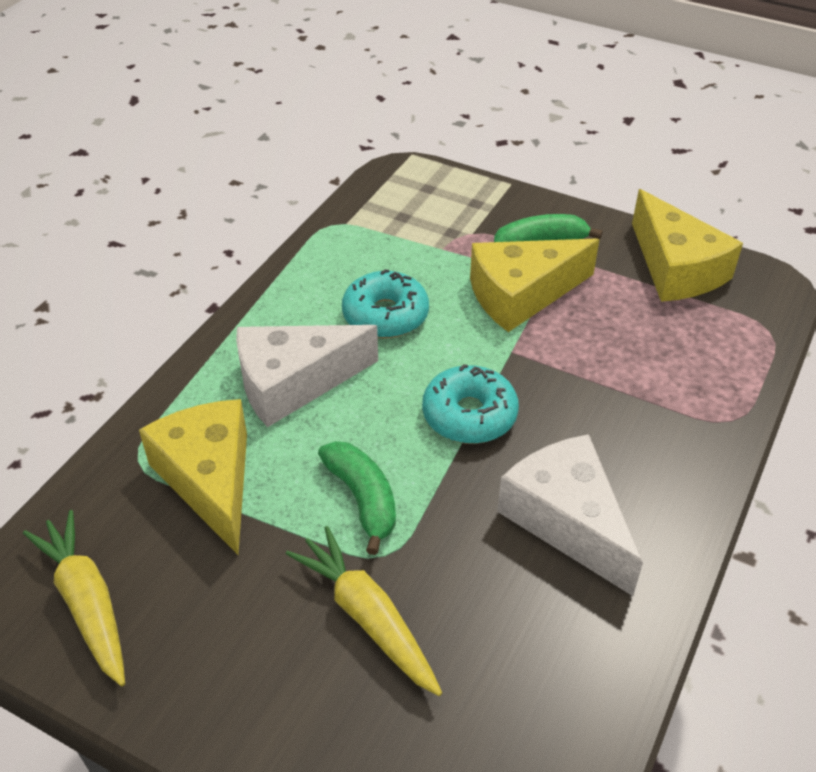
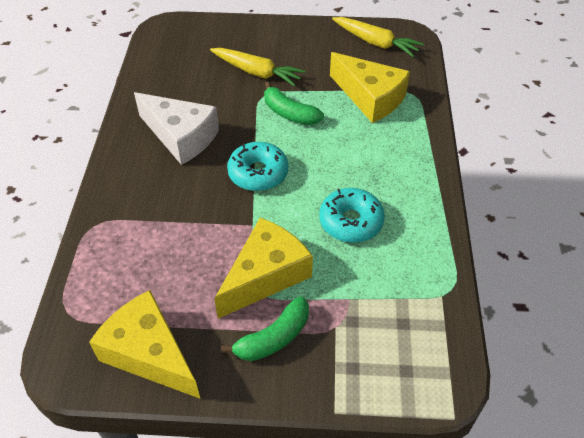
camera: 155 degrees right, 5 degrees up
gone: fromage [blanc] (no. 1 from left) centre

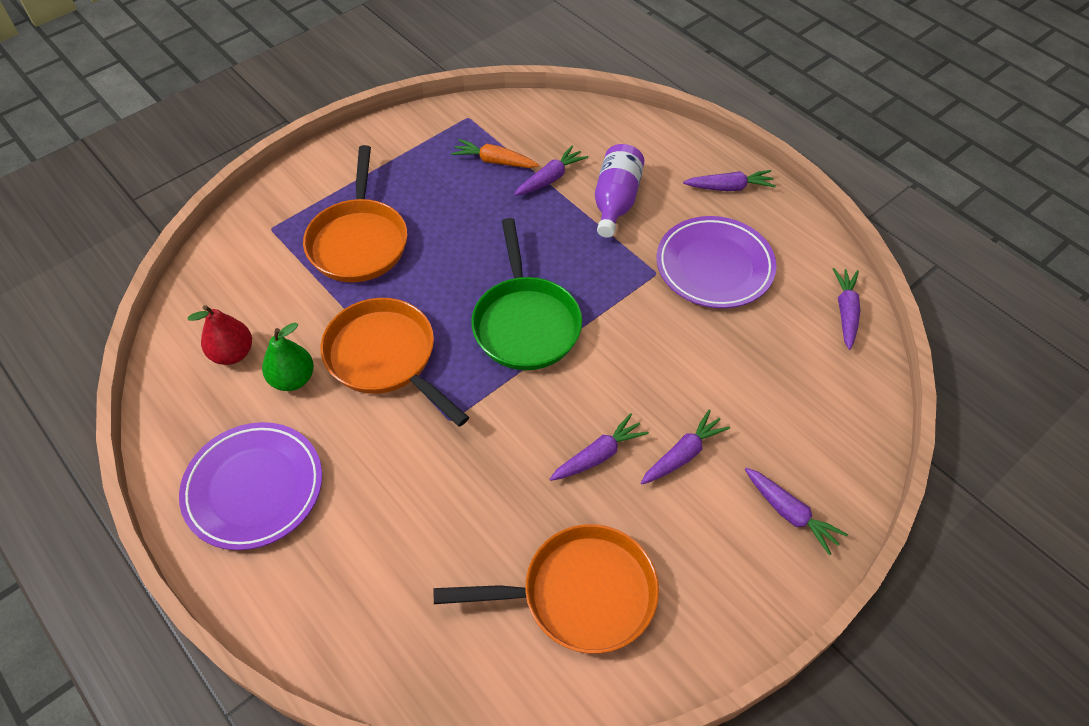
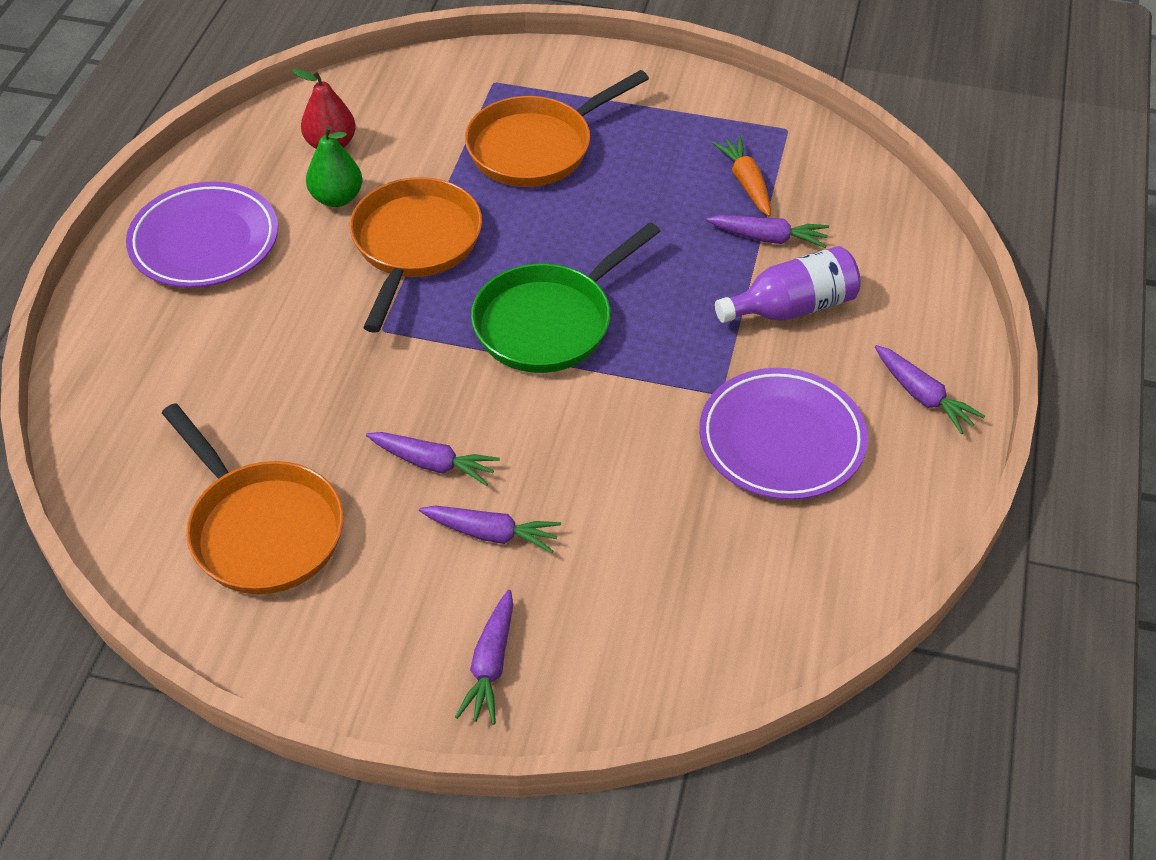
camera: 55 degrees right, 5 degrees down
gone: carotte [violet] (no. 6 from left) middle right

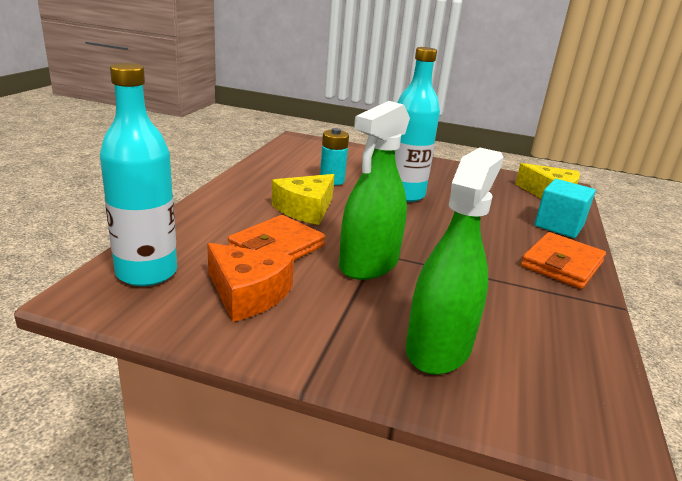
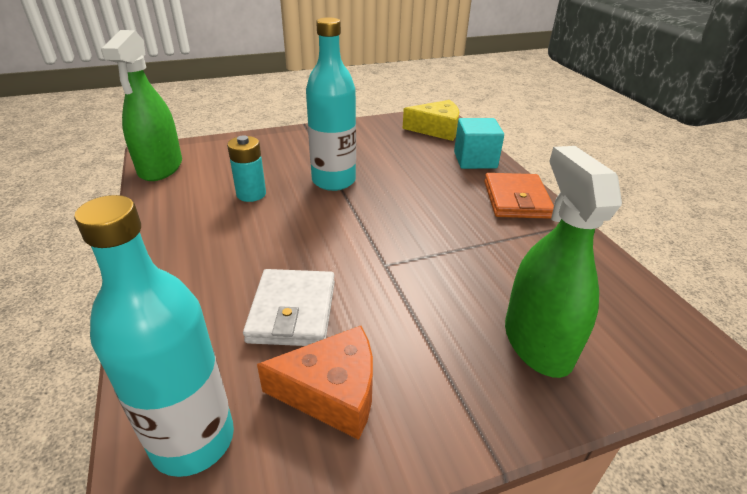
camera: 35 degrees left, 10 degrees up
gone: fromage [jaune] (no. 1 from left) centre
shifted: vaporisateur [vert] (no. 1 from left) centre to top left
repainted: portefeuille [orange] (no. 1 from left) centre to portefeuille [blanc] centre

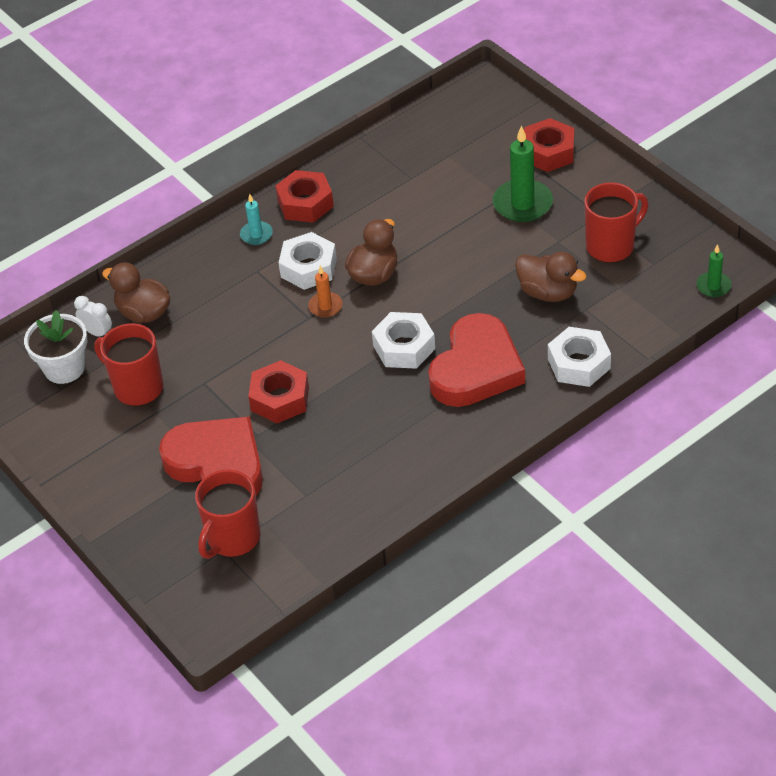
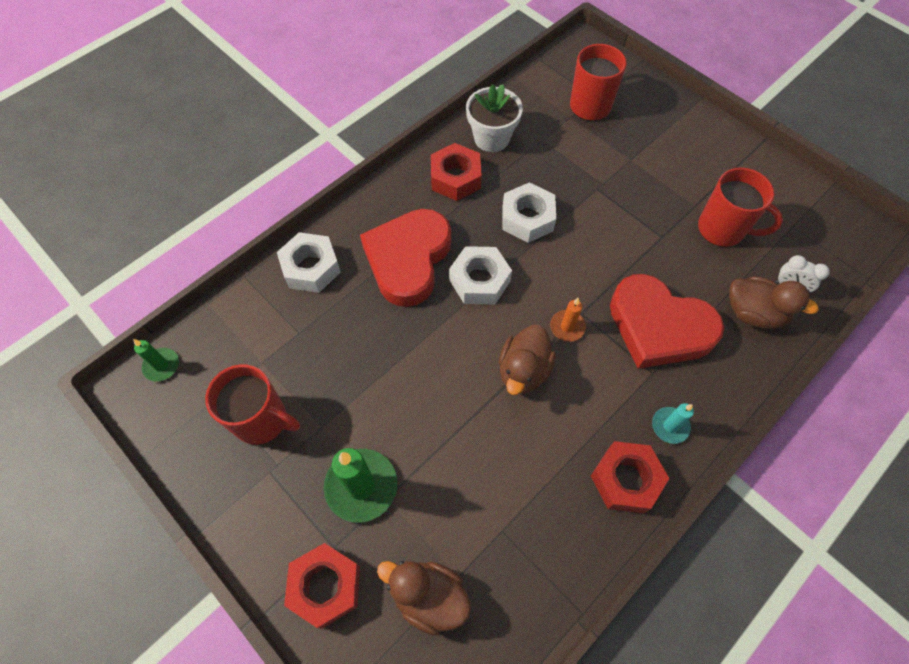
camera: 170 degrees right, 15 degrees up
shifted: pot de fleurs [blanc] middle left to top centre; cœur [rouge] (no. 1 from left in the first image) middle left to cœur [rouge] (no. 2 from left) middle right; écrou [rouge] (no. 1 from left in the first image) centre to écrou [rouge] (no. 2 from left) top centre; écrou [blanc] (no. 1 from left in the first image) centre to écrou [blanc] (no. 3 from left) top centre; canard [marron] (no. 3 from left in the first image) middle right to canard [marron] (no. 1 from left) bottom centre
rotated: tasse [rouge] (no. 3 from left in the first image) top right = middle left 120 degrees counterclockwise

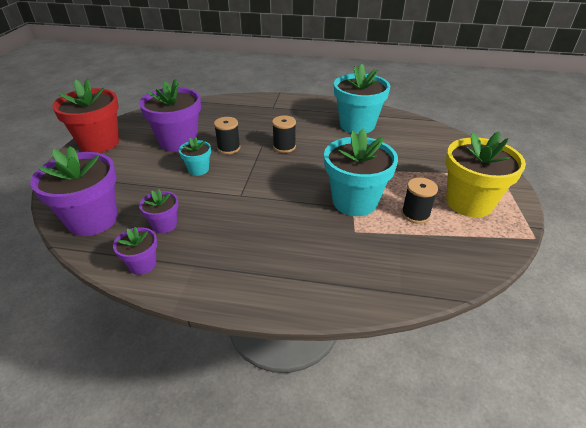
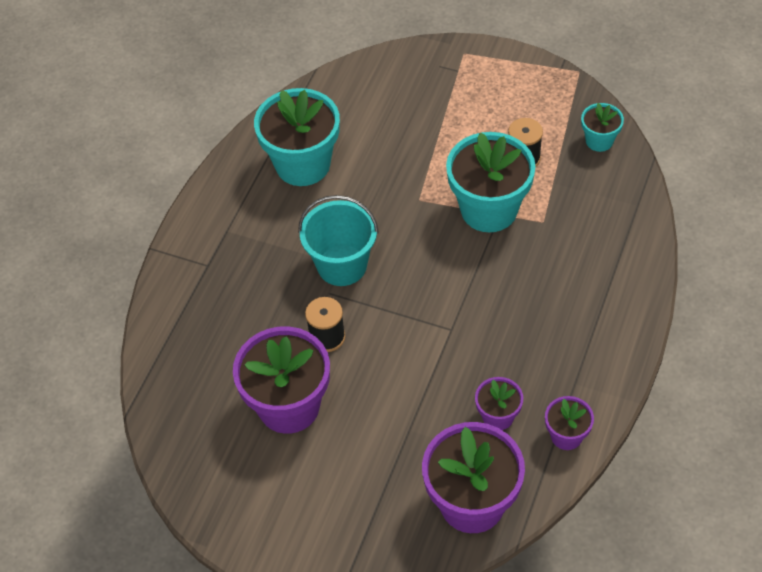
camera: 75 degrees left, 15 degrees up
gone: pot de fleurs [rouge] top left; pot de fleurs [jaune] middle right
shifted: pot de fleurs [turquoise] (no. 1 from left in the first image) middle left to pot de fleurs [turquoise] (no. 3 from left) top right
swapped: bobine [noir] (no. 2 from left) top centre to seau [turquoise] centre

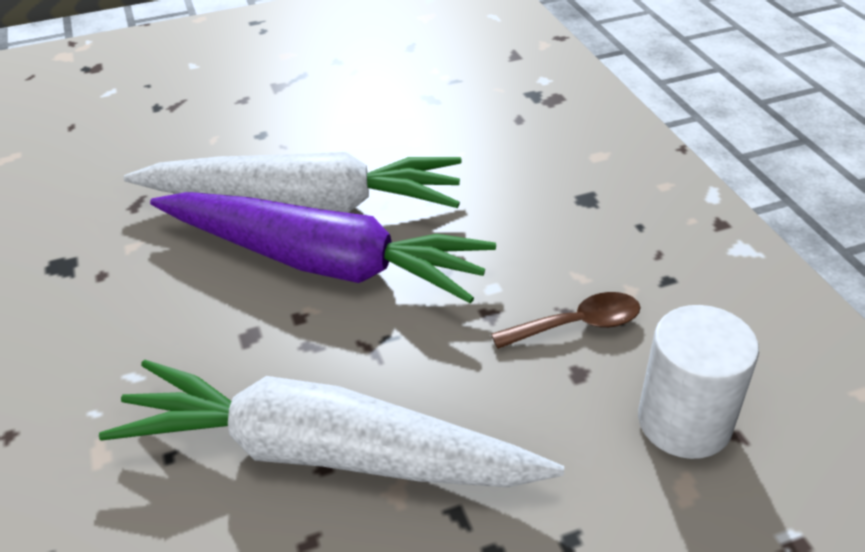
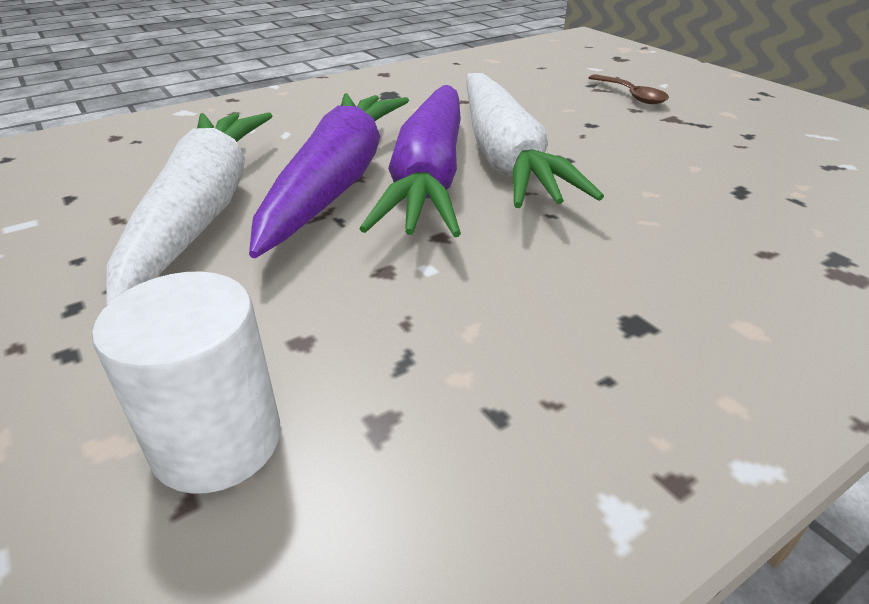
camera: 75 degrees right, 5 degrees down
new: carotte [violet] (no. 1 from left) top centre
shifted: cuillère [marron] centre to top right

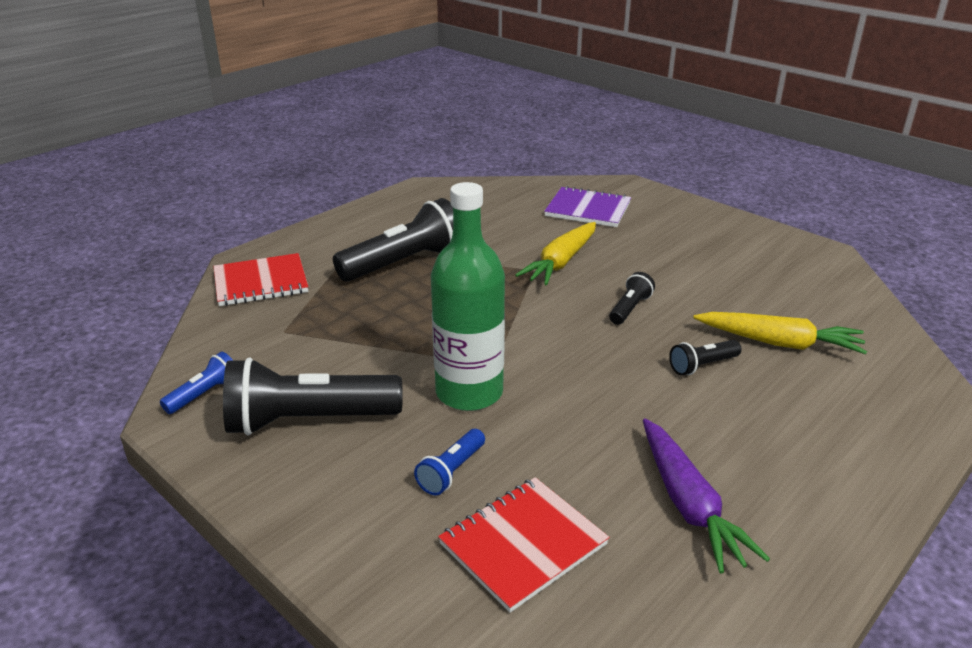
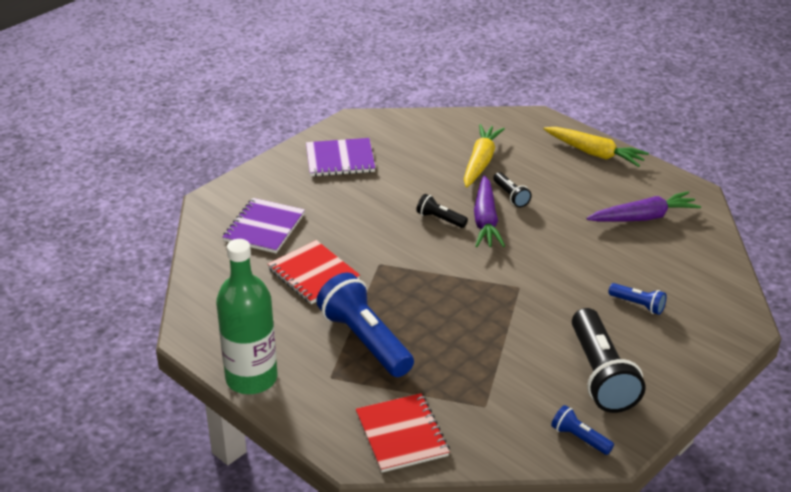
camera: 90 degrees left, 5 degrees up
new: carnet [violet] (no. 2 from left) top centre; carotte [violet] (no. 1 from left) centre
shifted: bouteille [vert] centre to middle left; carnet [rouge] (no. 2 from left in the first image) bottom centre to carnet [rouge] (no. 1 from left) centre; carotte [jaune] (no. 1 from left in the first image) centre to carotte [jaune] (no. 2 from left) top right
repainted: lampe de poche [noir] (no. 2 from left) centre to lampe de poche [bleu] (no. 1 from left) centre

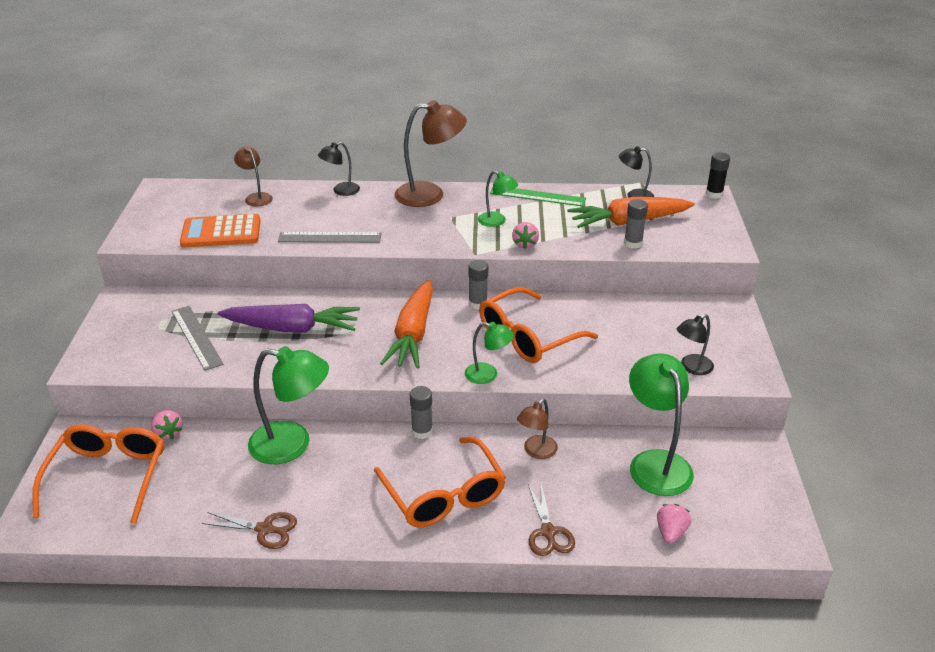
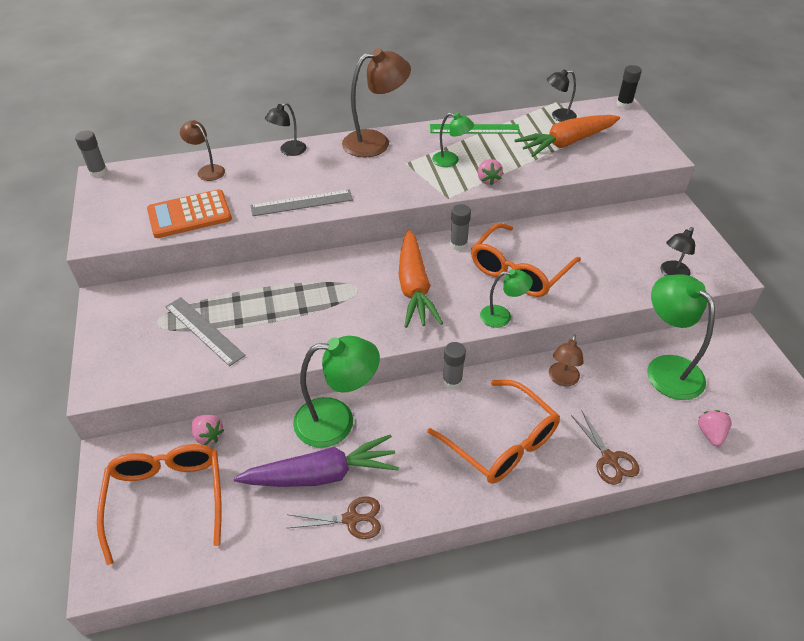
camera: 15 degrees left, 10 degrees up
shifted: carotte [violet] middle left to bottom centre; bâton de colle [gris] (no. 3 from left in the first image) middle right to bâton de colle [gris] (no. 1 from left) top left

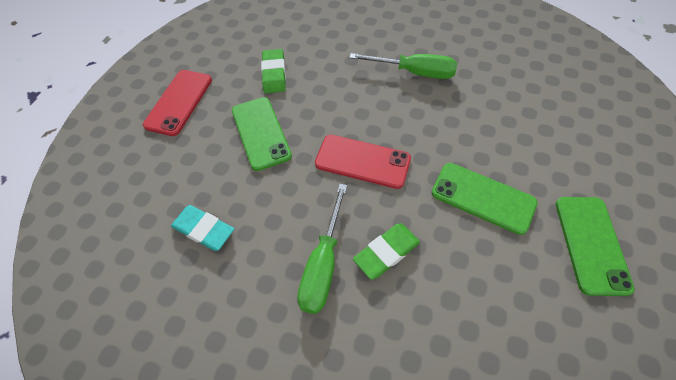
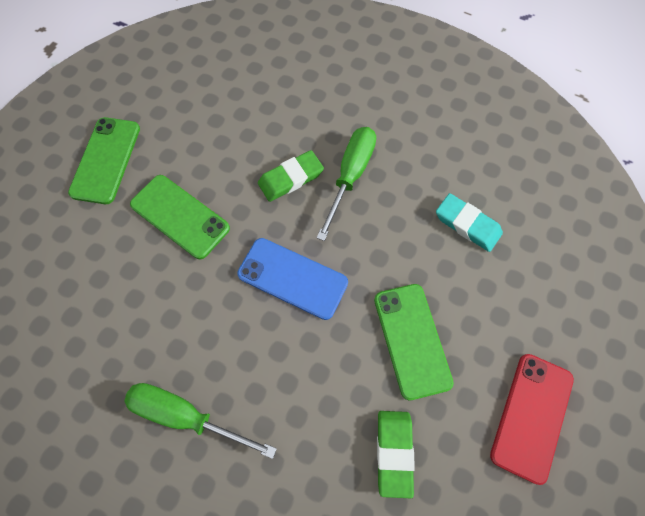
camera: 175 degrees left, 10 degrees up
repainted: téléphone [rouge] (no. 2 from left) centre to téléphone [bleu] centre

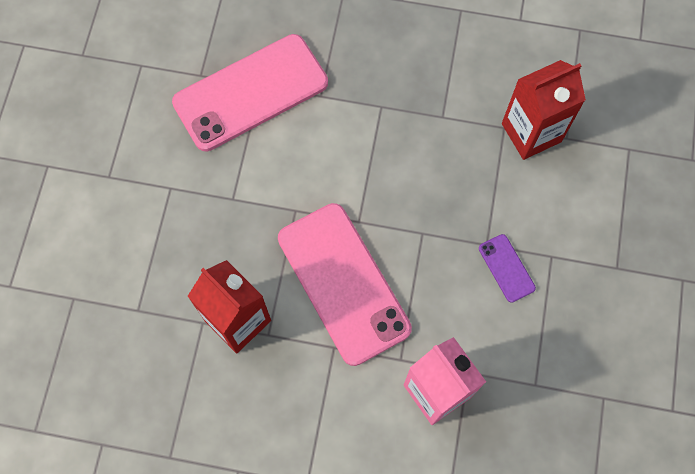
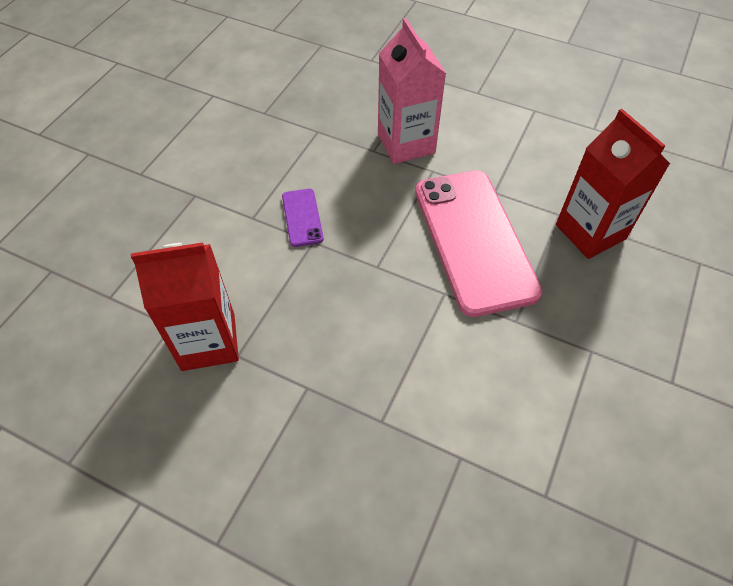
camera: 165 degrees left, 15 degrees down
gone: téléphone [rose] (no. 1 from left) top centre

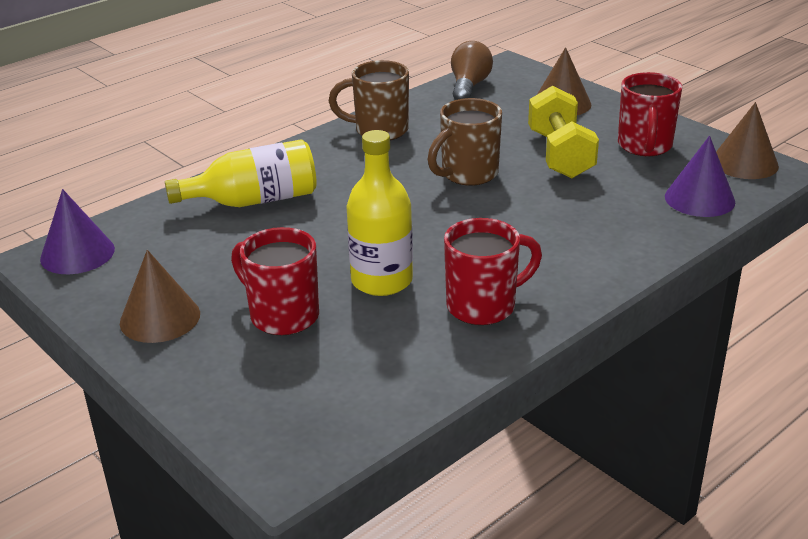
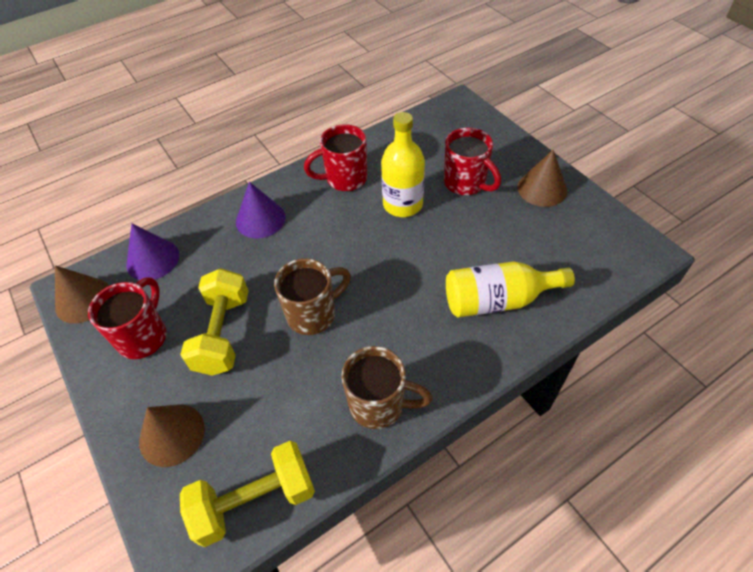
camera: 170 degrees left, 20 degrees up
shifted: cône [violet] (no. 1 from left in the first image) middle left to cône [violet] (no. 2 from left) centre
swapped: ampoule [marron] top centre to haltère [jaune] (no. 2 from left) bottom left

